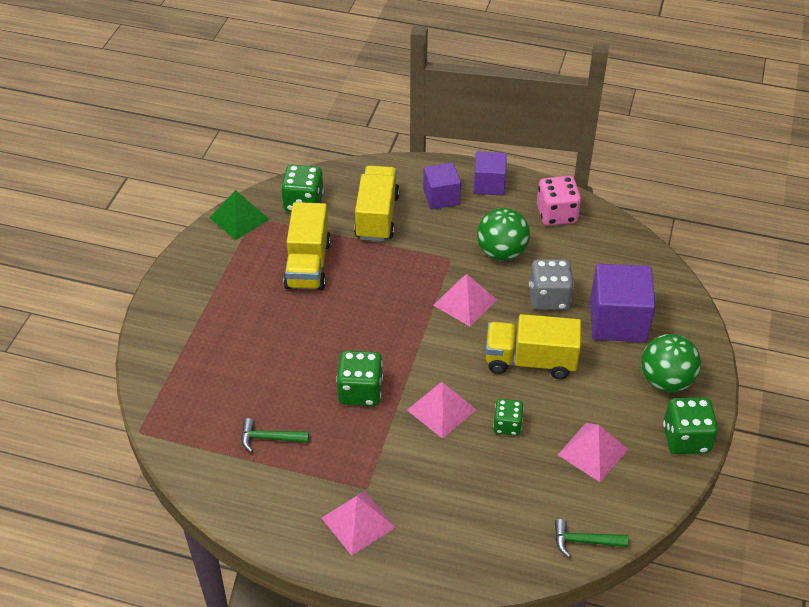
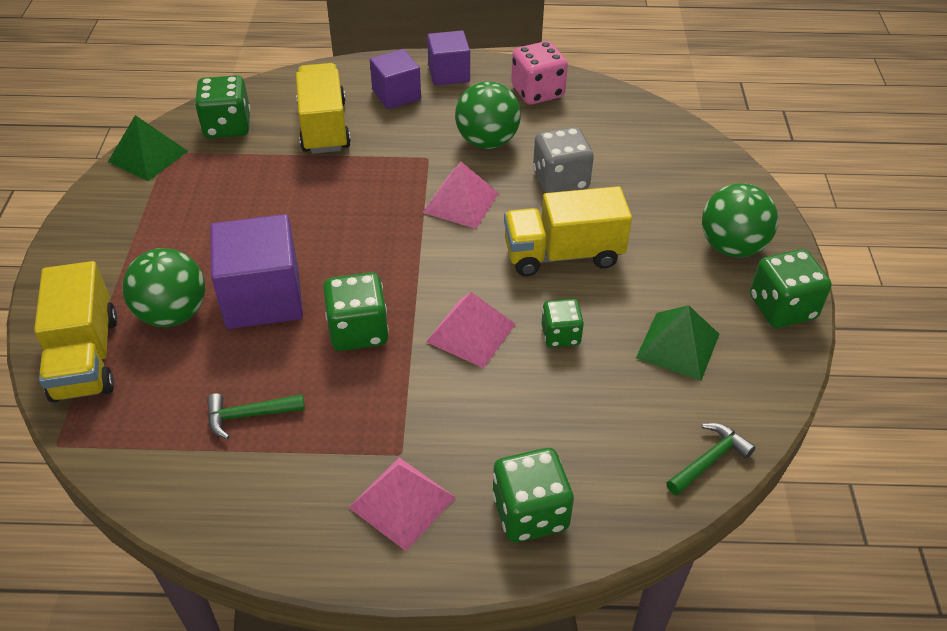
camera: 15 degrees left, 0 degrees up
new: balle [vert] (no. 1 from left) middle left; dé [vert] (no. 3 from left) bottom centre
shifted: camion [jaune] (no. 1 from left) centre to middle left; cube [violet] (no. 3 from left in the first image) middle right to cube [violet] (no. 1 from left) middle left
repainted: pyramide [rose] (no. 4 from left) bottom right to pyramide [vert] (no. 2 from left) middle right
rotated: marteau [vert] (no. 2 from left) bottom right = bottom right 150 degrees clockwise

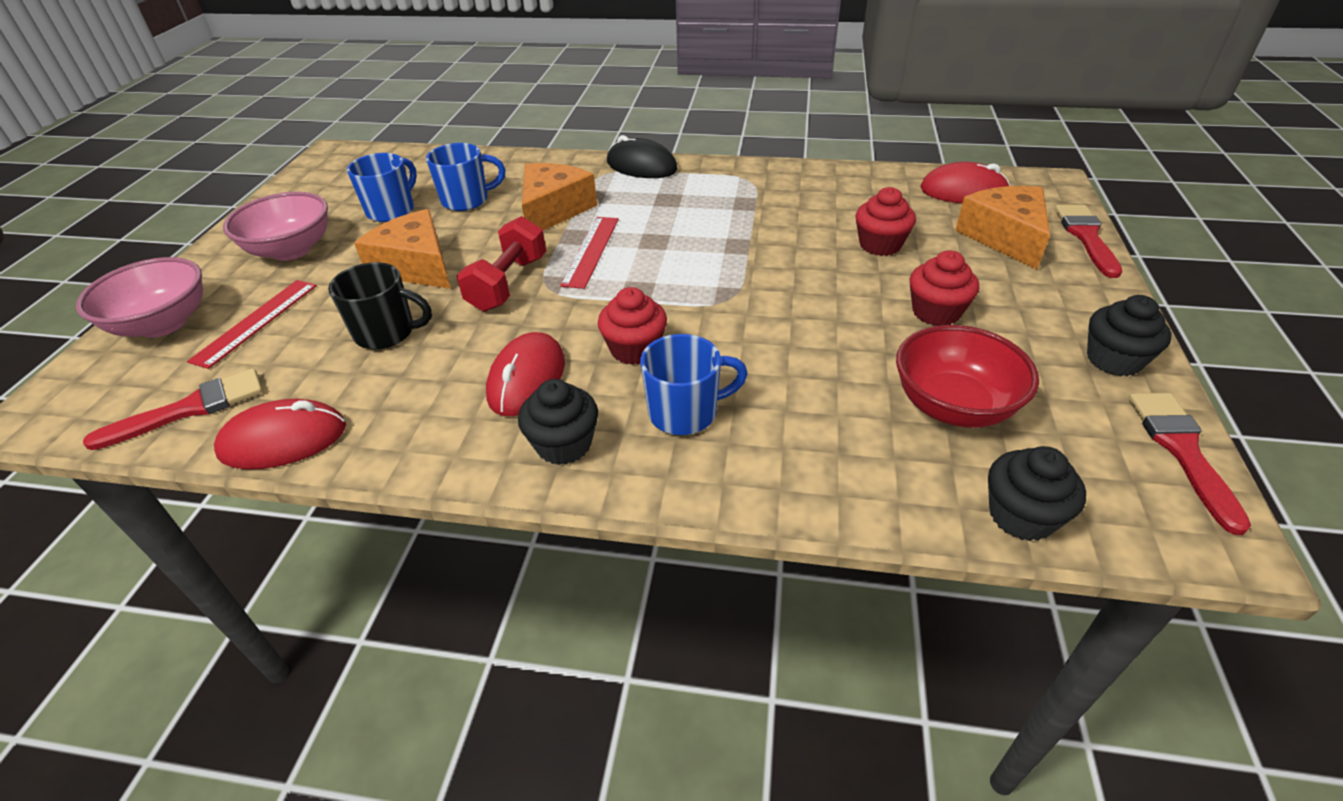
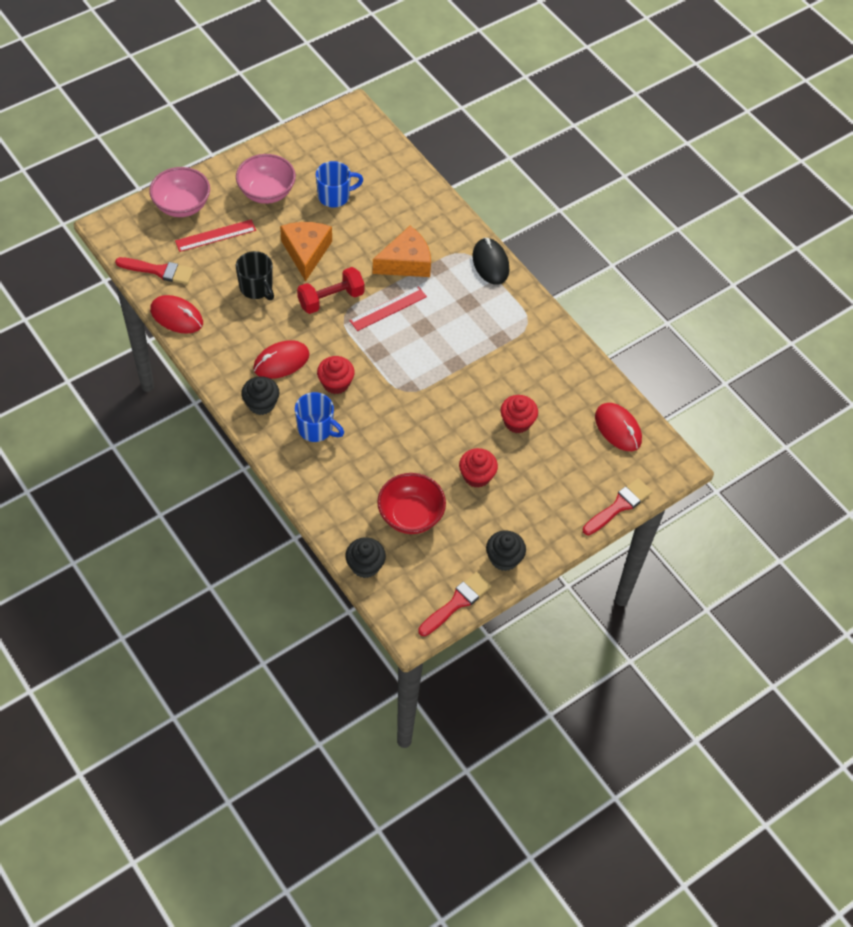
camera: 40 degrees right, 15 degrees up
gone: tasse [bleu] (no. 2 from left) top centre; fromage [orange] (no. 3 from left) top right

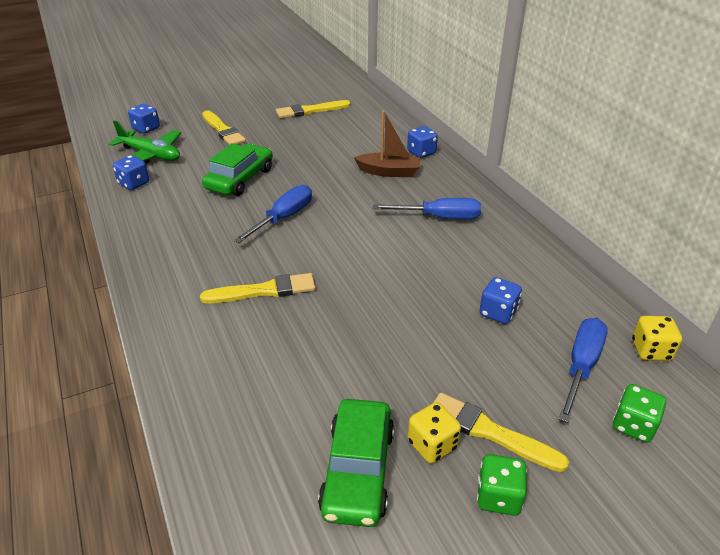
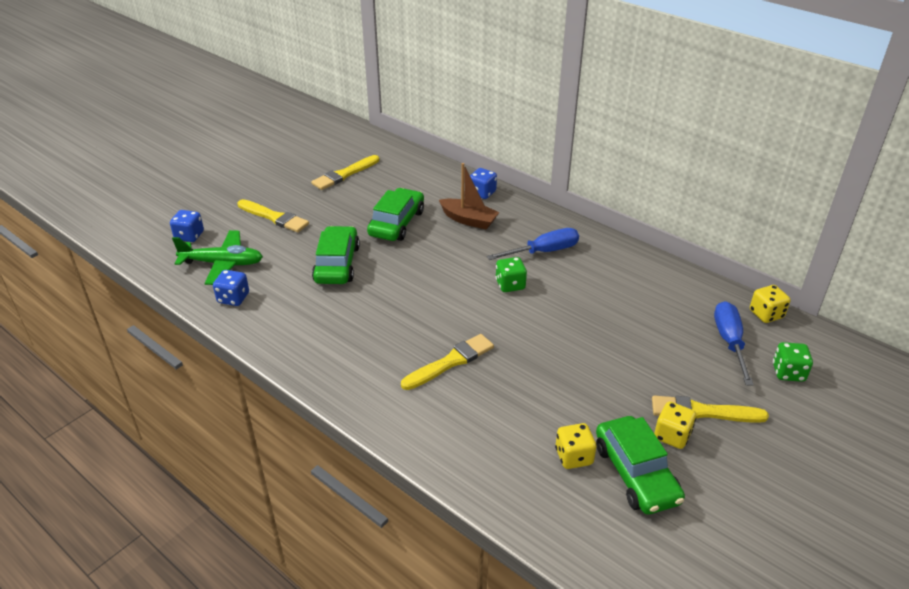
camera: 25 degrees left, 0 degrees up
gone: tournevis [bleu] (no. 1 from left) centre; dé [bleu] (no. 4 from left) middle right
new: voiture [vert] (no. 2 from left) centre; dé [jaune] (no. 1 from left) bottom centre
shifted: dé [vert] (no. 1 from left) bottom right to centre
rotated: bateau [marron] top centre = top centre 45 degrees clockwise

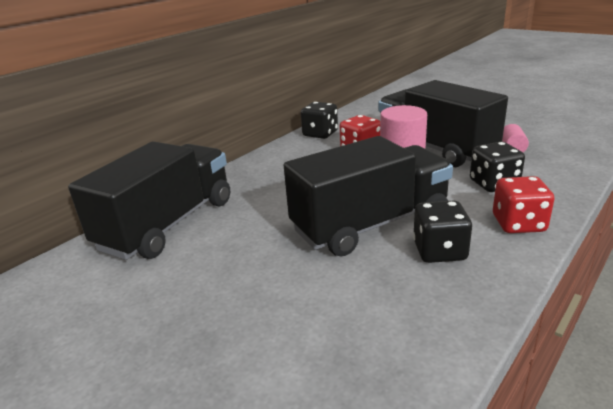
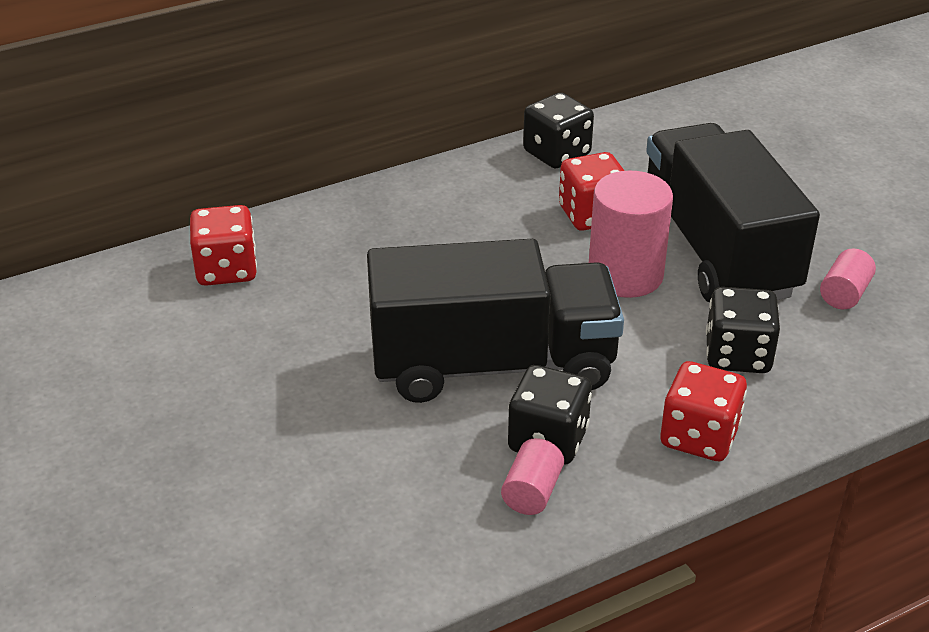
camera: 20 degrees right, 10 degrees up
new: cylindre [rose] (no. 1 from left) bottom centre
swapped: camion [noir] (no. 1 from left) middle left to dé [rouge] (no. 1 from left) middle left

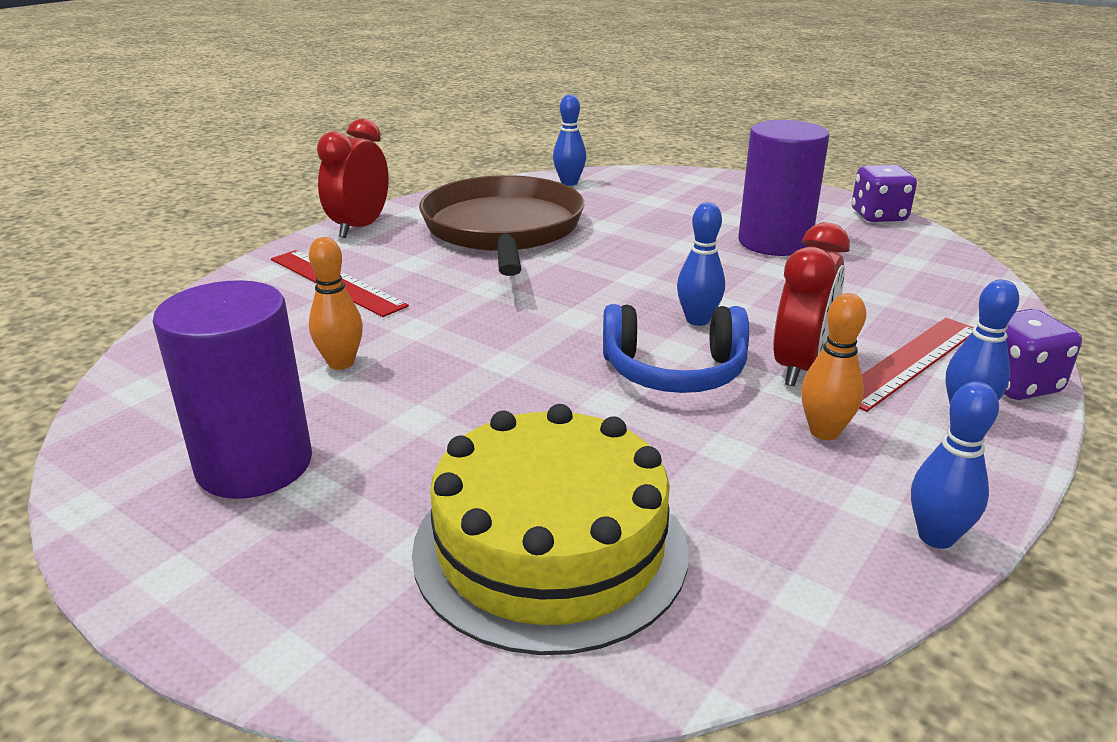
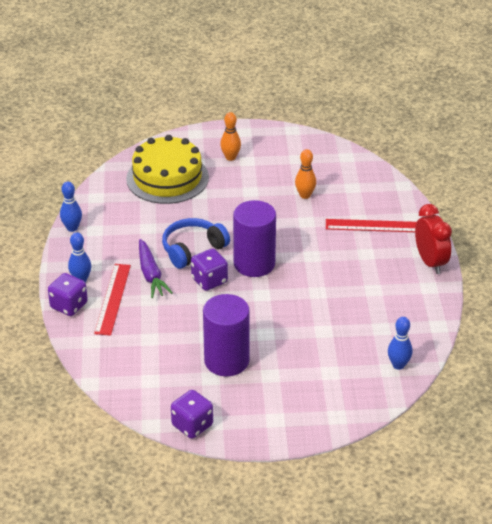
camera: 140 degrees right, 10 degrees up
gone: poêle [marron] top centre
shifted: cylindre [violet] (no. 1 from left in the first image) middle left to cylindre [violet] (no. 2 from left) centre; quille [orange] (no. 2 from left in the first image) middle right to quille [orange] (no. 1 from left) top centre
swapped: quille [bleu] (no. 2 from left) centre to dé [violet] (no. 3 from left) centre; réveil [rouge] (no. 2 from left) middle right to carotte [violet] middle left

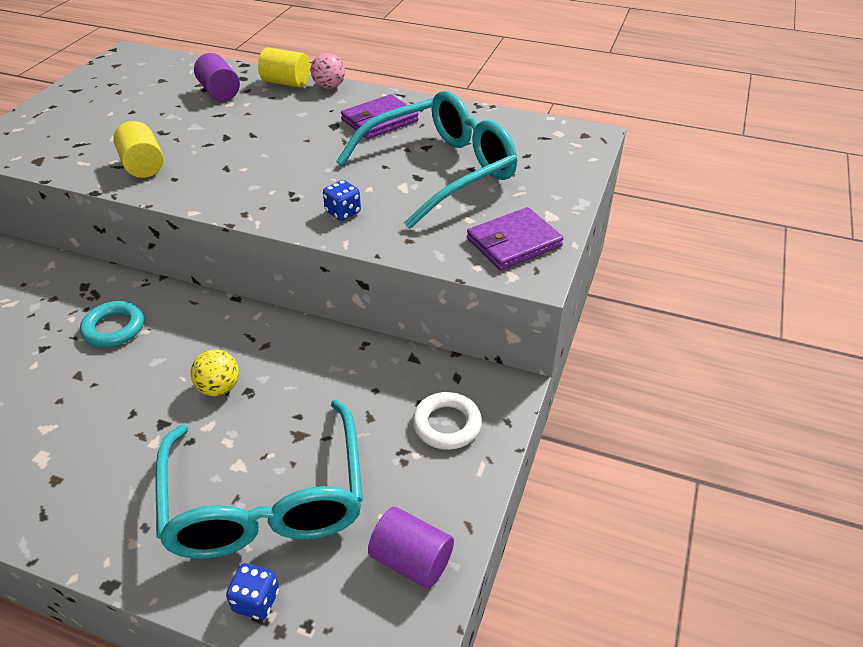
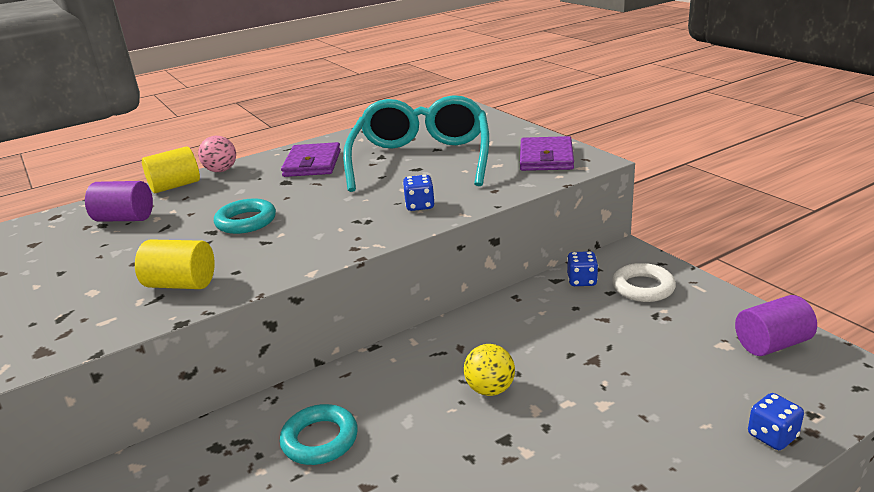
camera: 50 degrees left, 15 degrees down
gone: lunettes [turquoise] (no. 1 from left) bottom left
new: anneau [turquoise] (no. 1 from left) middle left; dé [bleu] (no. 2 from left) centre

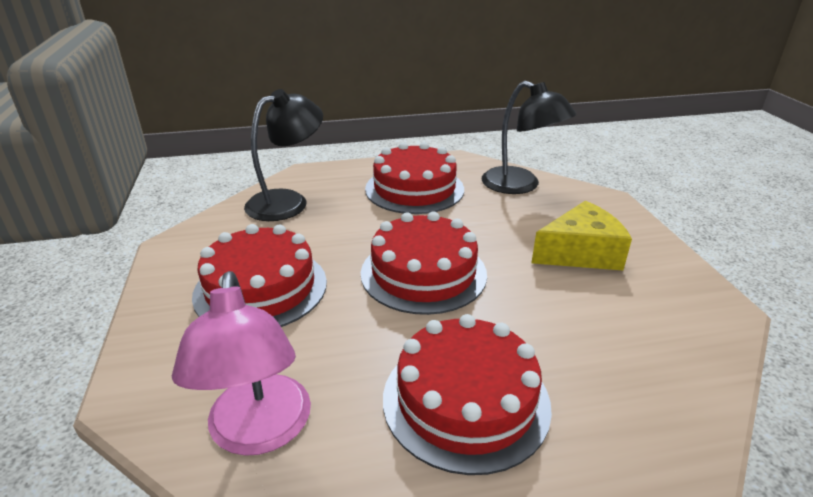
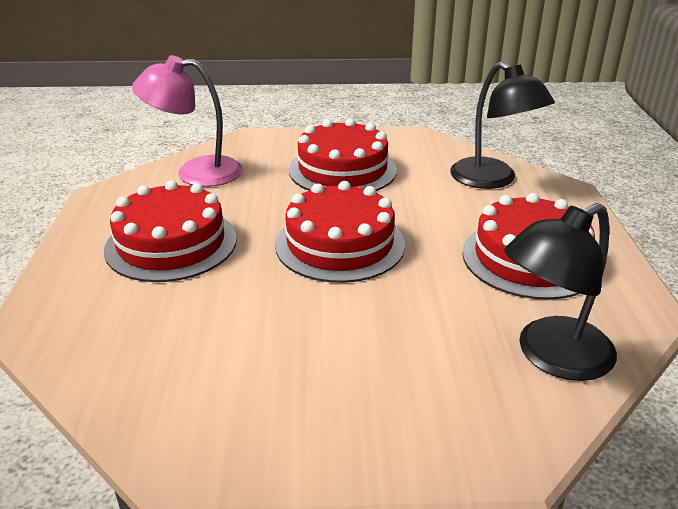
camera: 100 degrees right, 0 degrees up
gone: fromage [jaune] middle right

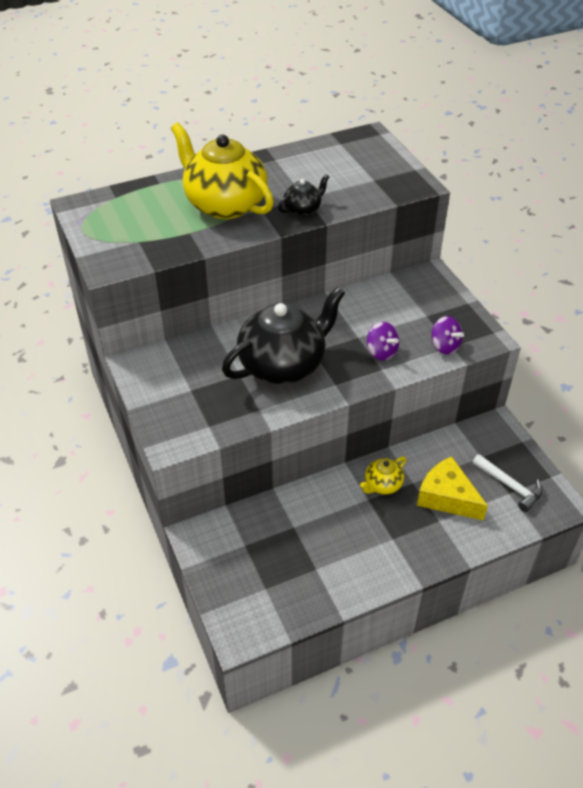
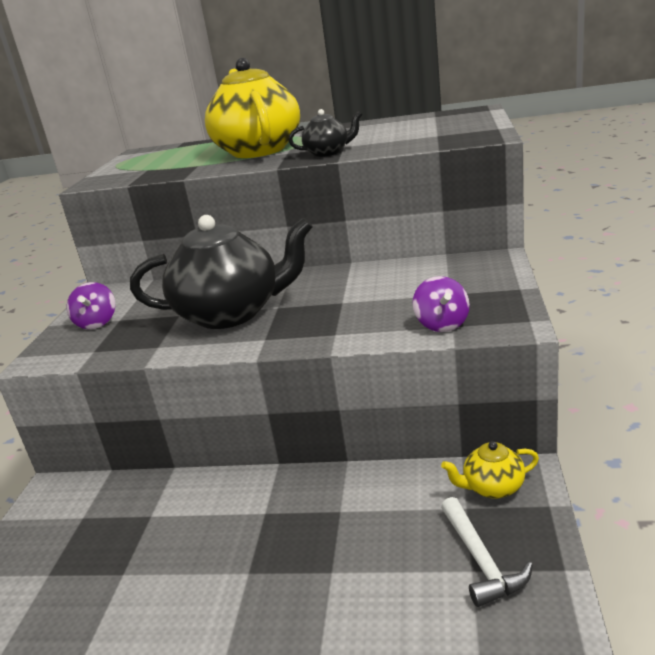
camera: 35 degrees right, 20 degrees down
gone: fromage [jaune] middle right
shifted: théière [jaune] (no. 2 from left) centre to bottom right; toupie [violet] (no. 1 from left) centre to middle left

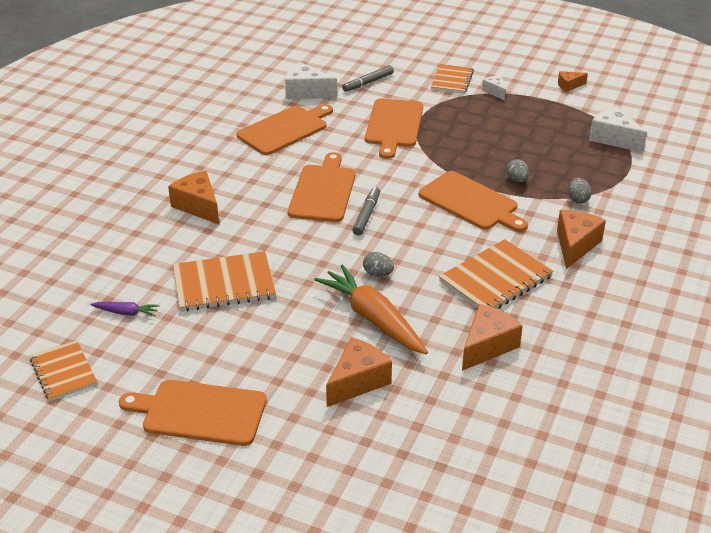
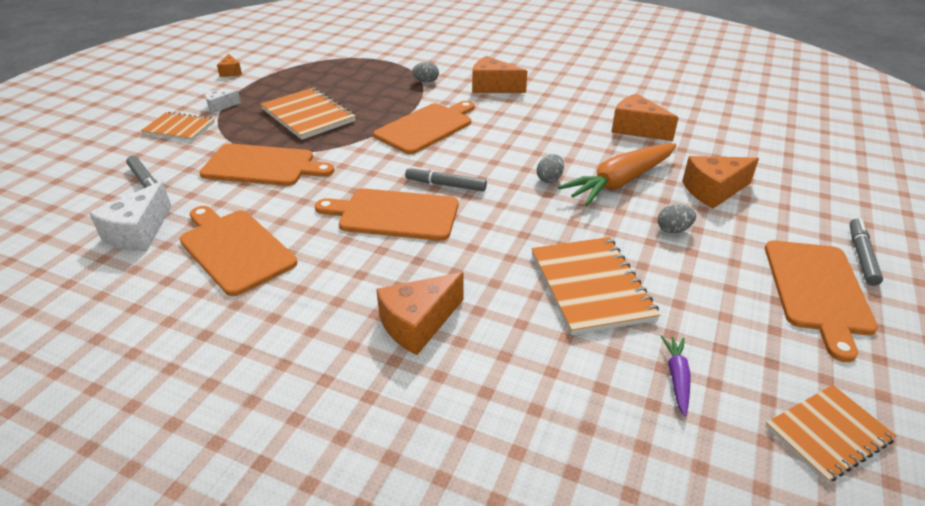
camera: 90 degrees left, 0 degrees up
gone: fromage [blanc] (no. 3 from left) top right
new: feutre [gris] (no. 3 from left) middle right
shifted: carnet [orange] (no. 4 from left in the first image) middle right to carnet [orange] (no. 2 from left) top left; œuf [gris] (no. 2 from left in the first image) top right to œuf [gris] (no. 3 from left) middle right
rotated: fromage [orange] (no. 2 from left in the first image) bottom centre = middle right 60 degrees counterclockwise

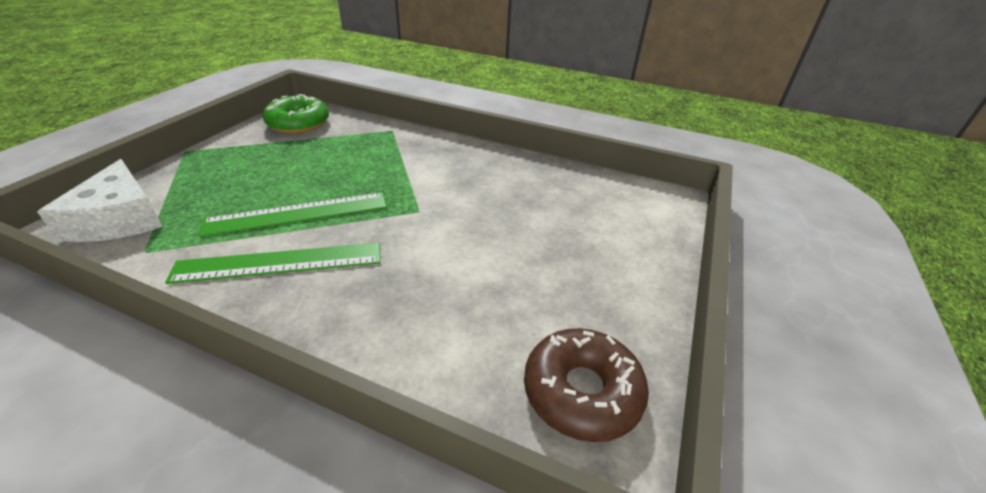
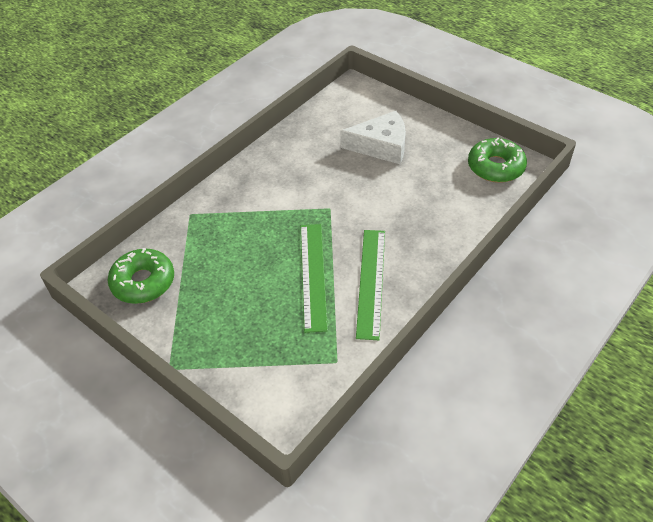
camera: 70 degrees left, 10 degrees up
shifted: fromage [blanc] middle left to top centre
repainted: beignet [marron] bottom centre to beignet [vert] (no. 2 from left) top right

